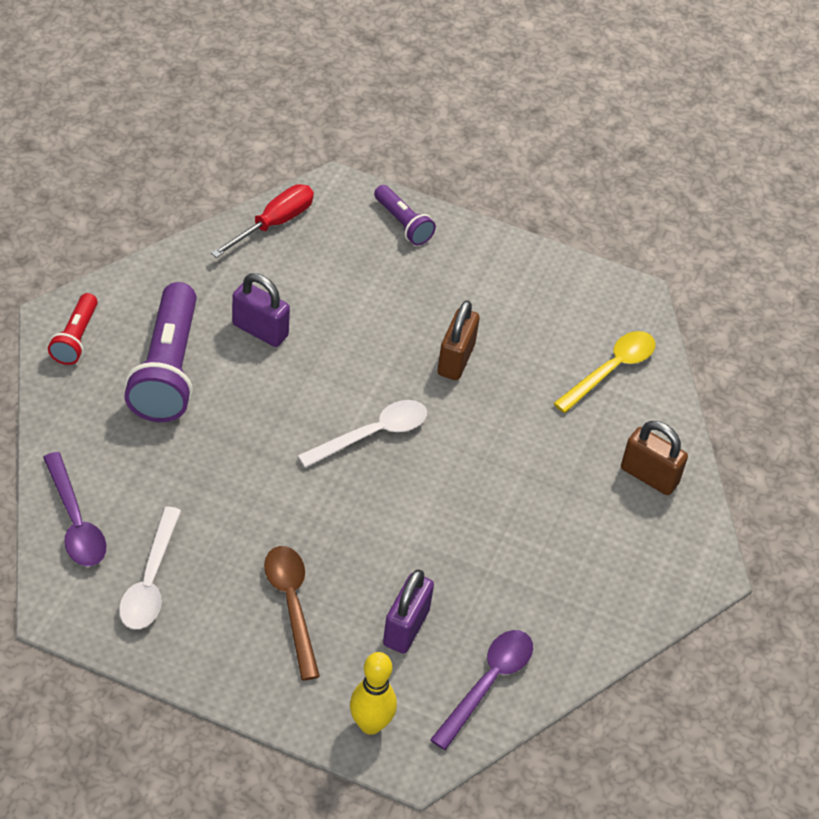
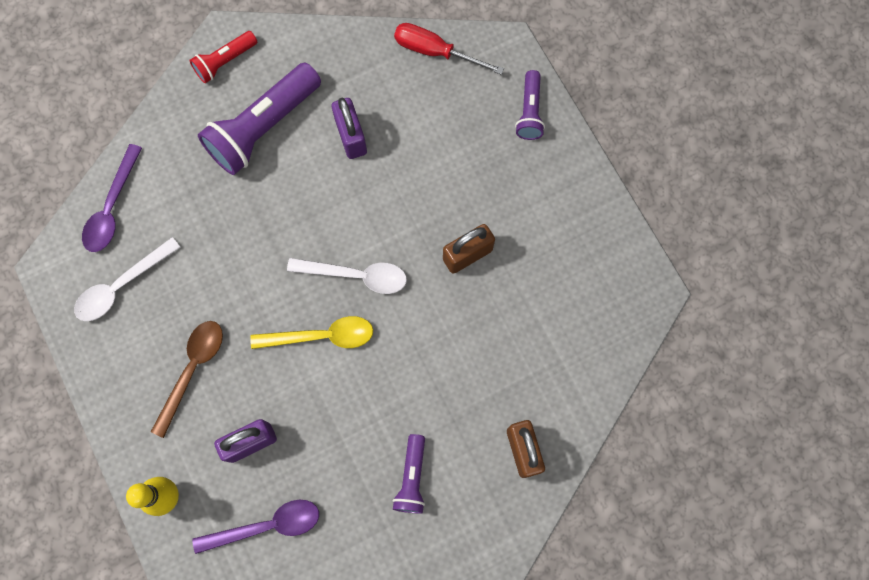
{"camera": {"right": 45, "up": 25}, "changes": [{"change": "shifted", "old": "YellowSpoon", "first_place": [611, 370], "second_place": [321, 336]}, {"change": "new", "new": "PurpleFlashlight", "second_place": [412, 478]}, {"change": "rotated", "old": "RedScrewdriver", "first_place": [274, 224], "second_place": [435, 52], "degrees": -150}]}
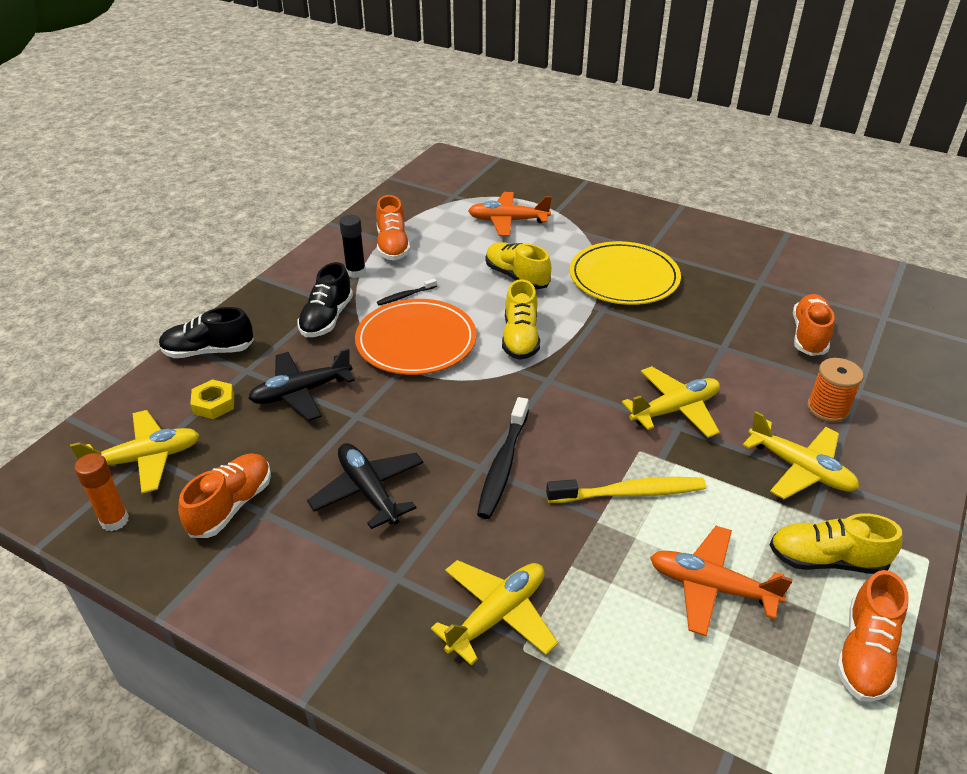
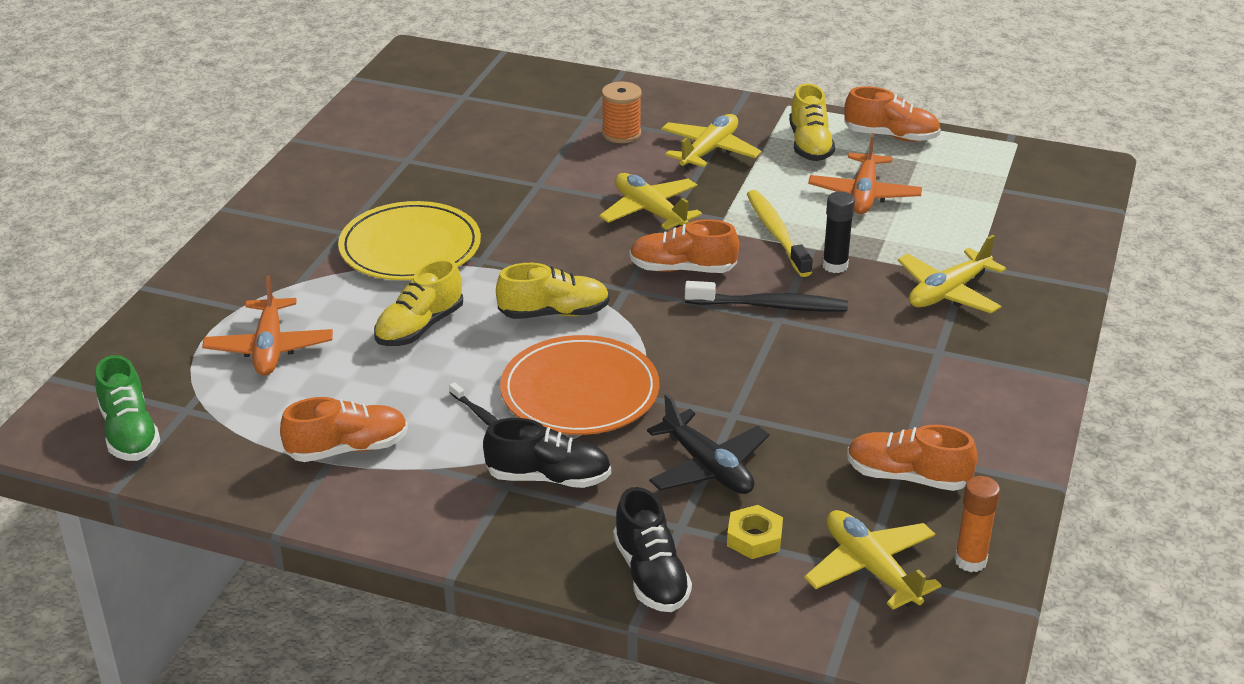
{"camera": {"right": -100, "up": -5}, "changes": [{"change": "new", "new": "GreenShoe", "second_place": [130, 433]}, {"change": "shifted", "old": "OrangeShoe", "first_place": [809, 335], "second_place": [682, 269]}, {"change": "shifted", "old": "BlackGlueStick", "first_place": [356, 272], "second_place": [835, 266]}, {"change": "rotated", "old": "YellowPlane", "first_place": [497, 615], "second_place": [948, 292], "degrees": -75}, {"change": "gone", "old": "BlackPlane", "first_place": [368, 491]}]}
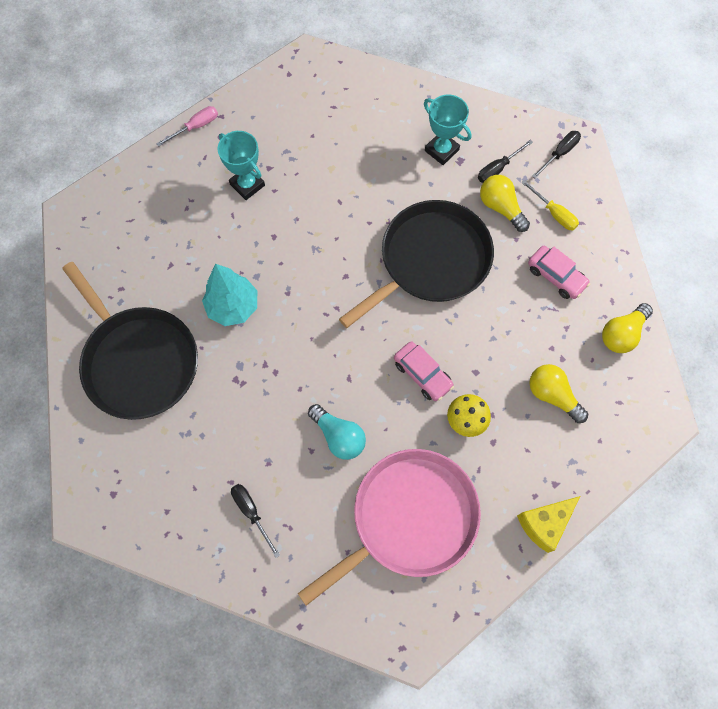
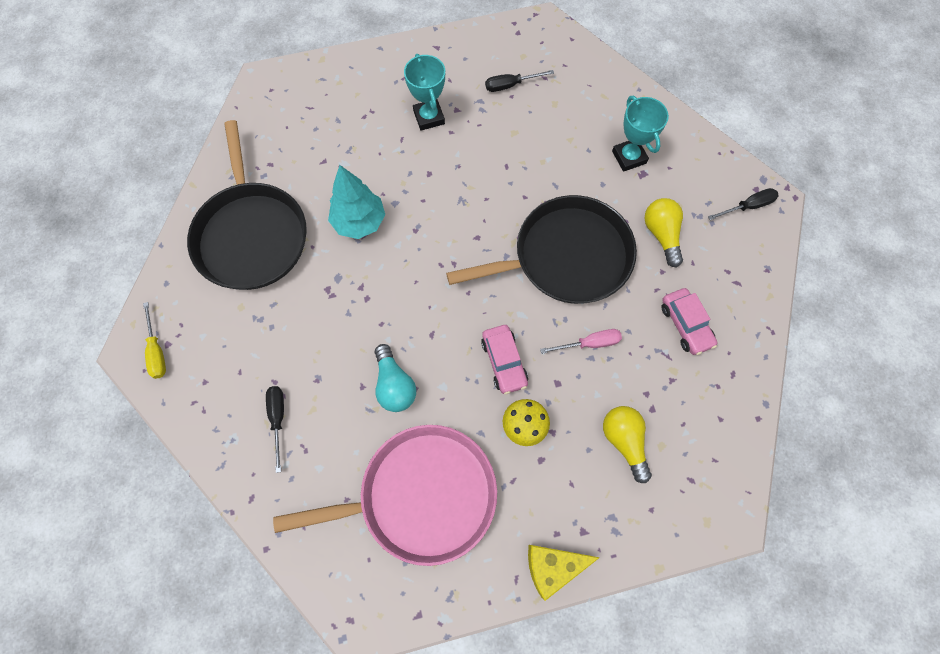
{"camera": {"right": 25, "up": 0}, "changes": [{"change": "shifted", "old": "YellowScrewdriver", "first_place": [554, 213], "second_place": [157, 351]}, {"change": "shifted", "old": "BlackScrewdriver", "first_place": [498, 169], "second_place": [510, 85]}, {"change": "shifted", "old": "PinkScrewdriver", "first_place": [196, 127], "second_place": [589, 343]}, {"change": "gone", "old": "YellowLightBulb", "first_place": [622, 334]}]}
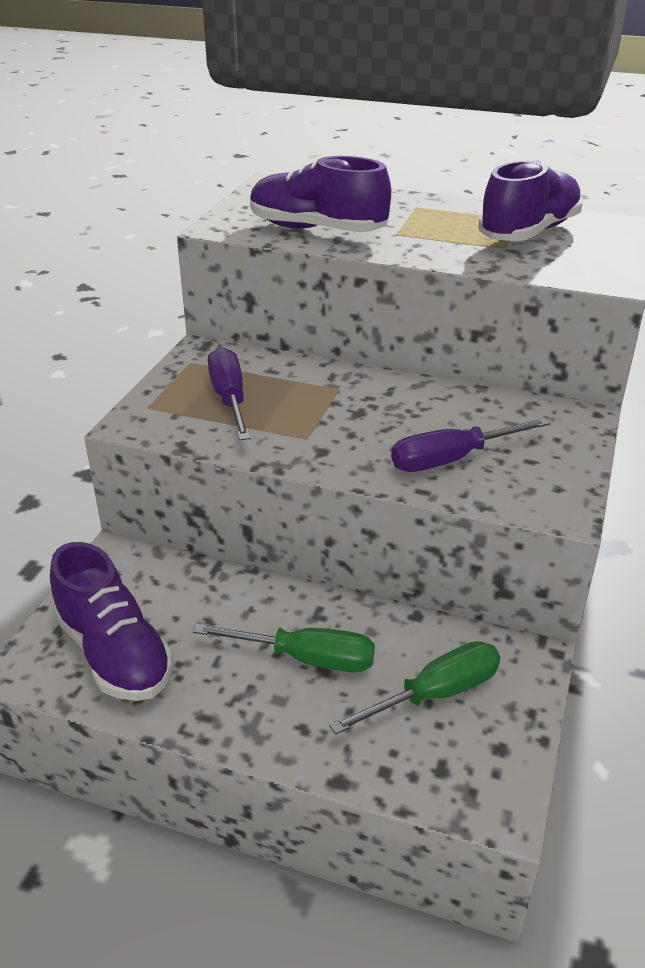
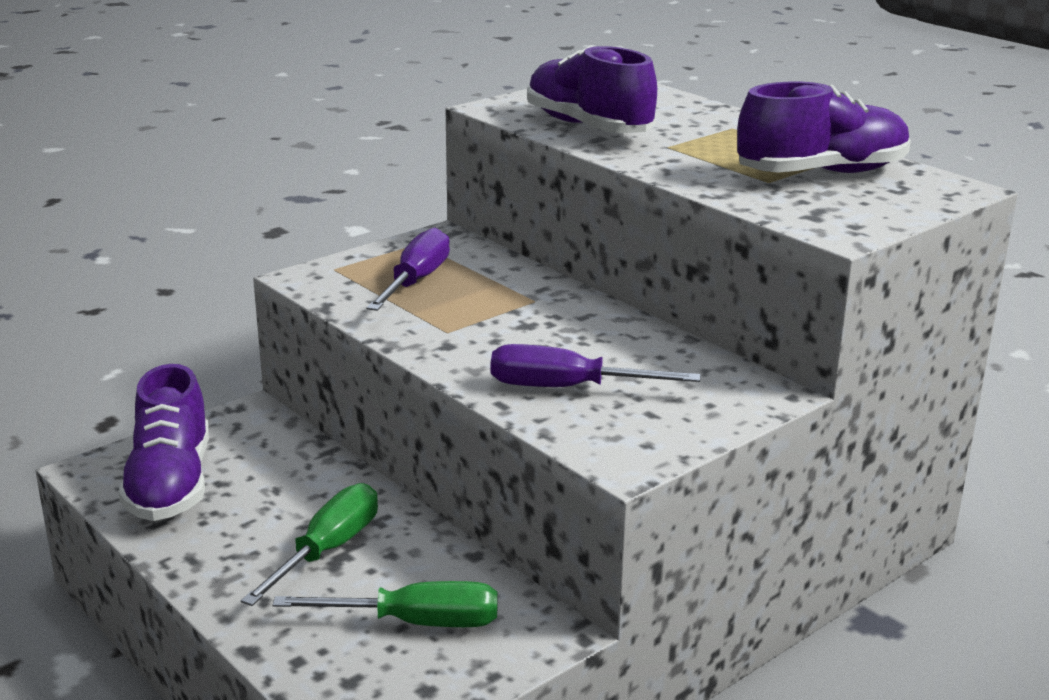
{"camera": {"right": 30, "up": -10}, "changes": [{"change": "rotated", "old": "GreenScrewdriver", "first_place": [306, 658], "second_place": [328, 550], "degrees": -105}]}
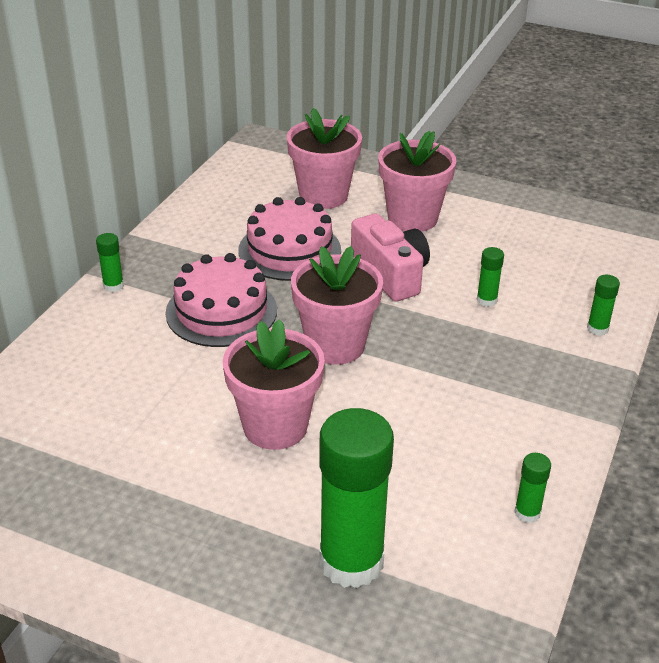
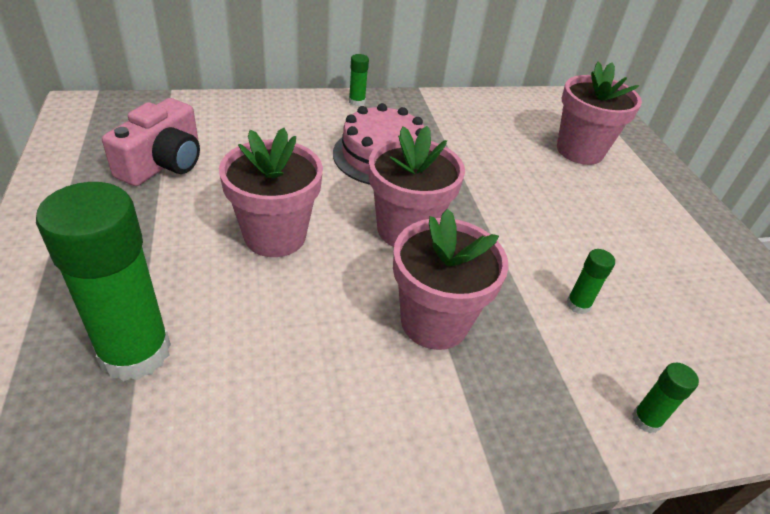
{"camera": {"right": 50, "up": 5}, "changes": [{"change": "shifted", "old": "PinkCamera", "first_place": [390, 274], "second_place": [163, 163]}, {"change": "shifted", "old": "PinkFlowerPot", "first_place": [412, 218], "second_place": [434, 322]}, {"change": "gone", "old": "PinkCake", "first_place": [289, 250]}, {"change": "gone", "old": "GreenGlueStick", "first_place": [527, 513]}]}
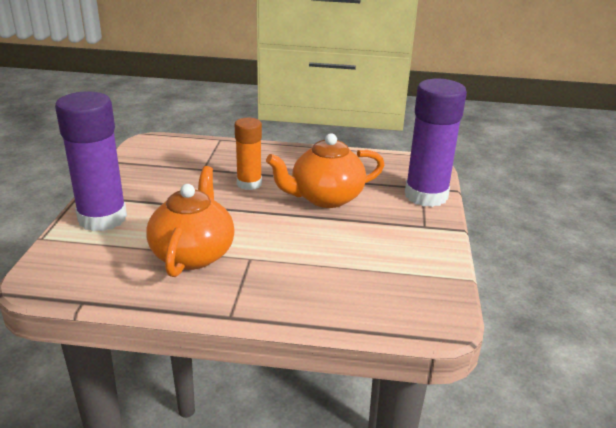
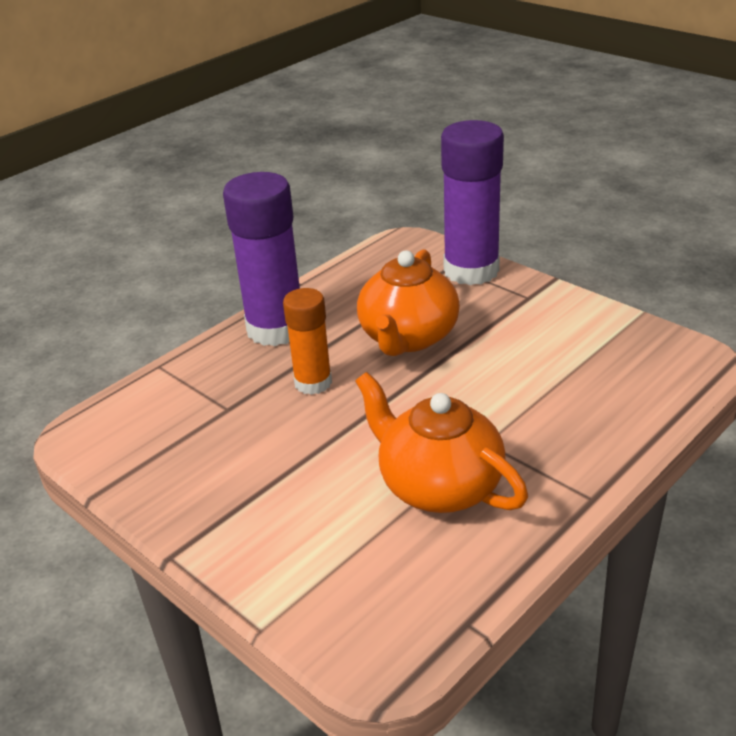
{"camera": {"right": -50, "up": 5}, "changes": [{"change": "shifted", "old": "PurpleGlueStick", "first_place": [102, 218], "second_place": [276, 329]}]}
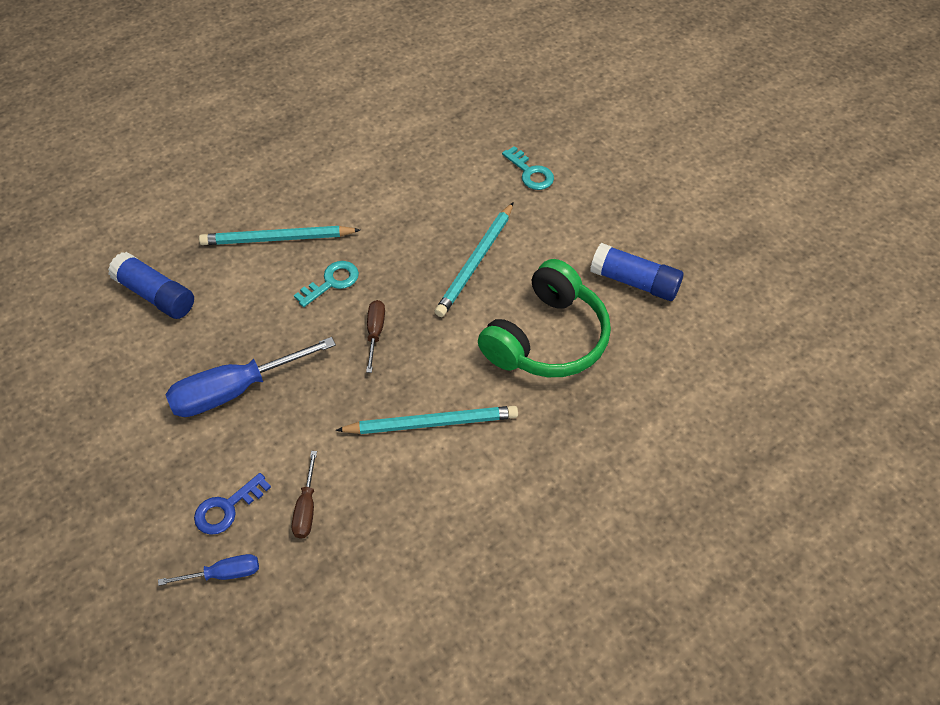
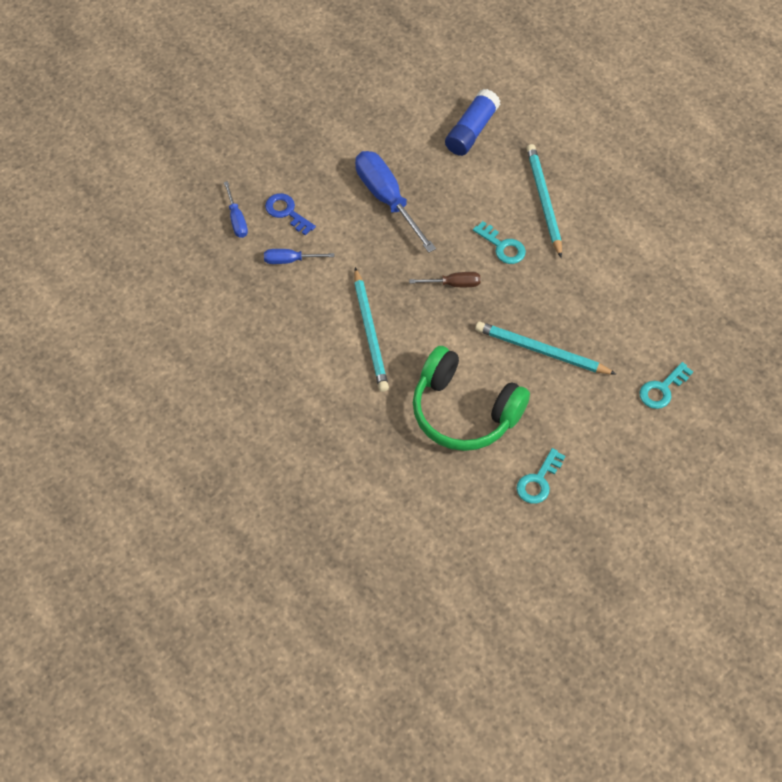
{"camera": {"right": 85, "up": 5}, "changes": [{"change": "repainted", "old": "BrownScrewdriver", "new": "BlueScrewdriver", "first_place": [306, 508], "second_place": [290, 260]}, {"change": "swapped", "old": "BlueGlueStick", "new": "TurquoiseKey", "first_place": [634, 282], "second_place": [538, 481]}]}
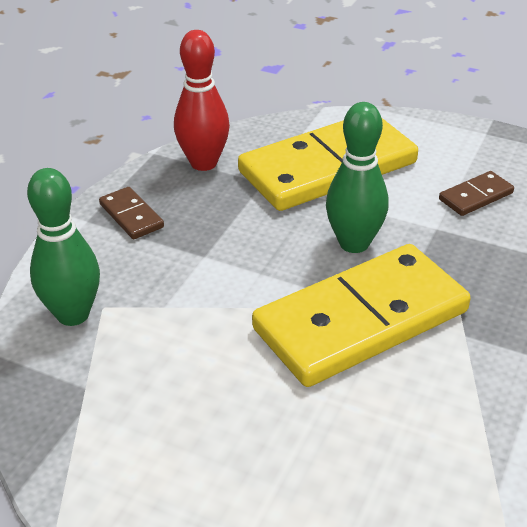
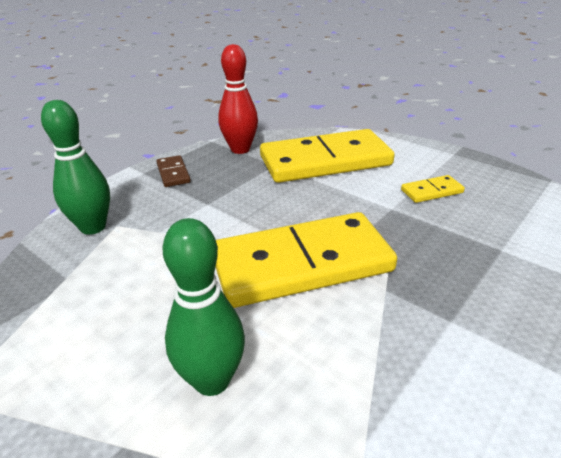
{"camera": {"right": 15, "up": -5}, "changes": [{"change": "shifted", "old": "GreenBowlingPin", "first_place": [354, 243], "second_place": [212, 380]}, {"change": "repainted", "old": "BrownDomino", "new": "YellowDomino", "first_place": [476, 196], "second_place": [432, 191]}]}
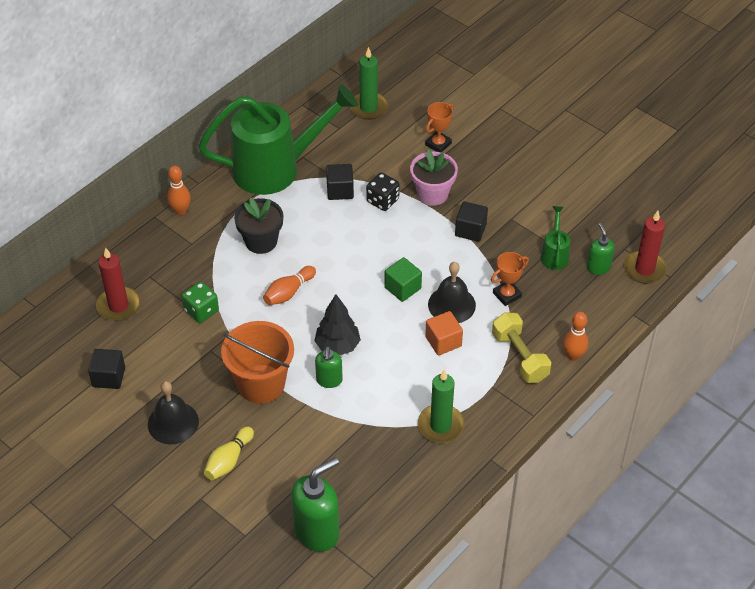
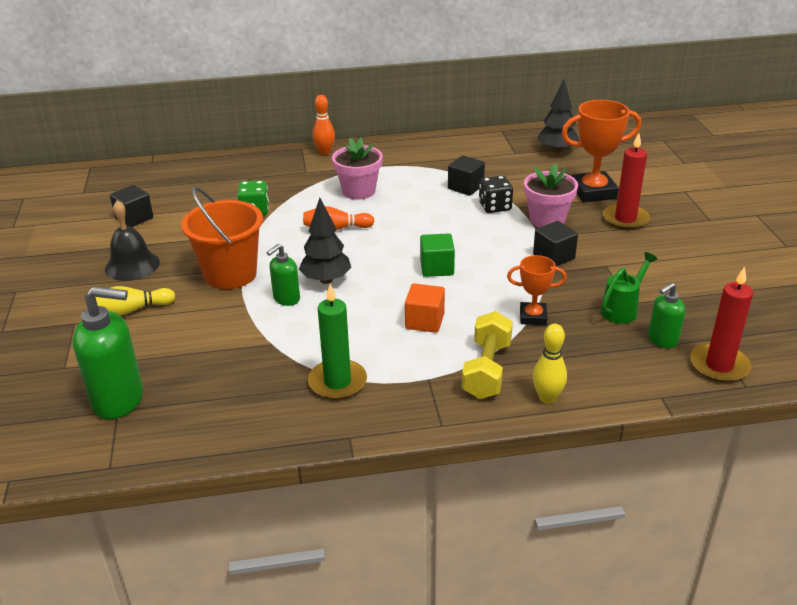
{"camera": {"right": 40, "up": -15}, "changes": [{"change": "repainted", "old": "BlackFlowerPot", "new": "PinkFlowerPot", "first_place": [261, 241], "second_place": [359, 191]}, {"change": "repainted", "old": "OrangeBowlingPin", "new": "YellowBowlingPin", "first_place": [573, 356], "second_place": [547, 398]}, {"change": "swapped", "old": "GreenCandle", "new": "BlackTree", "first_place": [368, 107], "second_place": [557, 150]}, {"change": "scaled", "old": "OrangeTrophy", "first_place": [438, 144], "second_place": [593, 192], "factor": 1.72}, {"change": "shifted", "old": "RedCandle", "first_place": [118, 306], "second_place": [625, 219]}, {"change": "rotated", "old": "GreenSoapDispenser", "first_place": [598, 267], "second_place": [662, 340], "degrees": -150}, {"change": "gone", "old": "GreenWateringCan", "first_place": [276, 168]}, {"change": "gone", "old": "BlackBell", "first_place": [451, 304]}]}
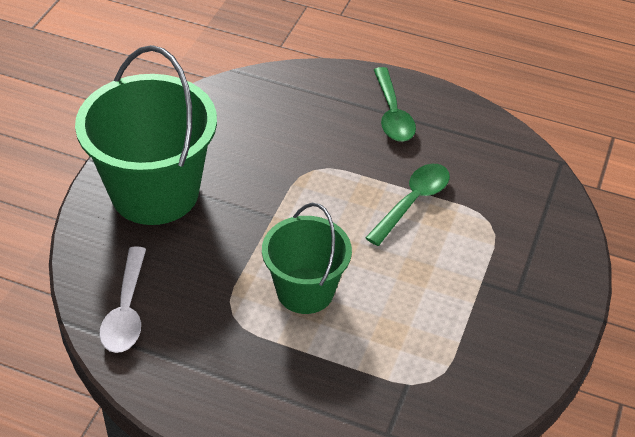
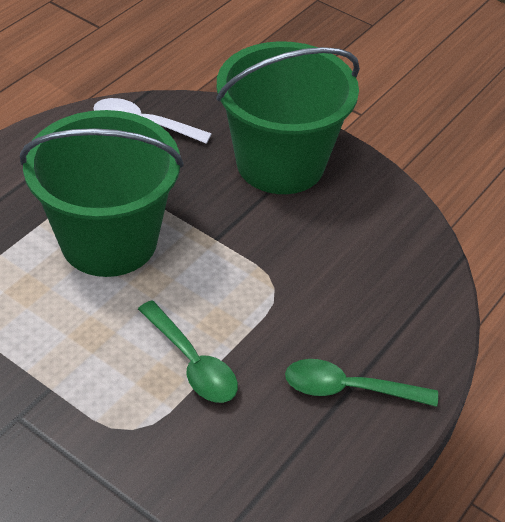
{"camera": {"right": 105, "up": 0}, "changes": [{"change": "scaled", "old": "GreenBucket", "first_place": [305, 291], "second_place": [109, 240], "factor": 1.64}]}
